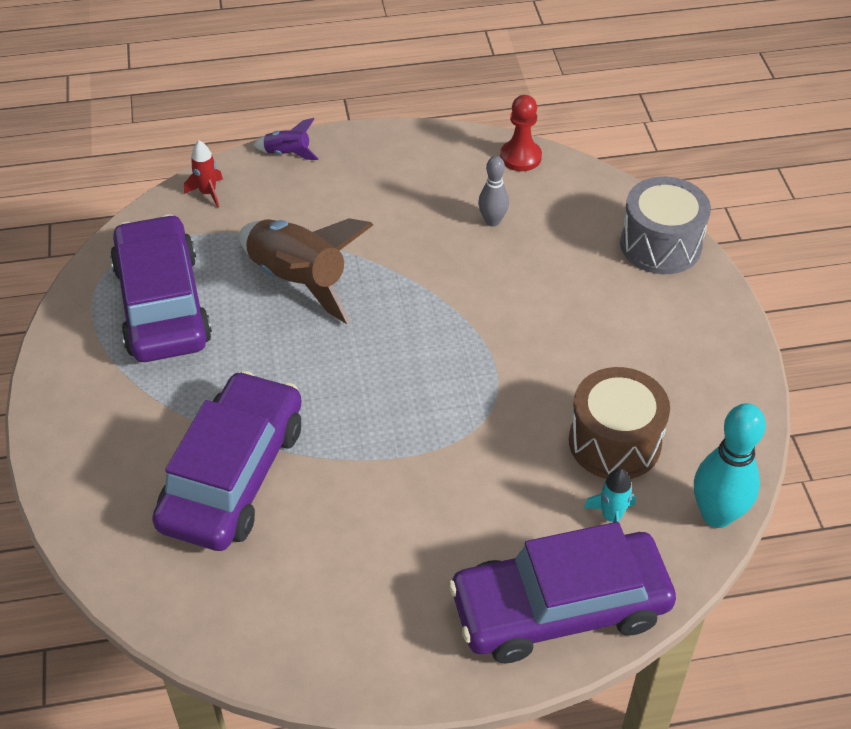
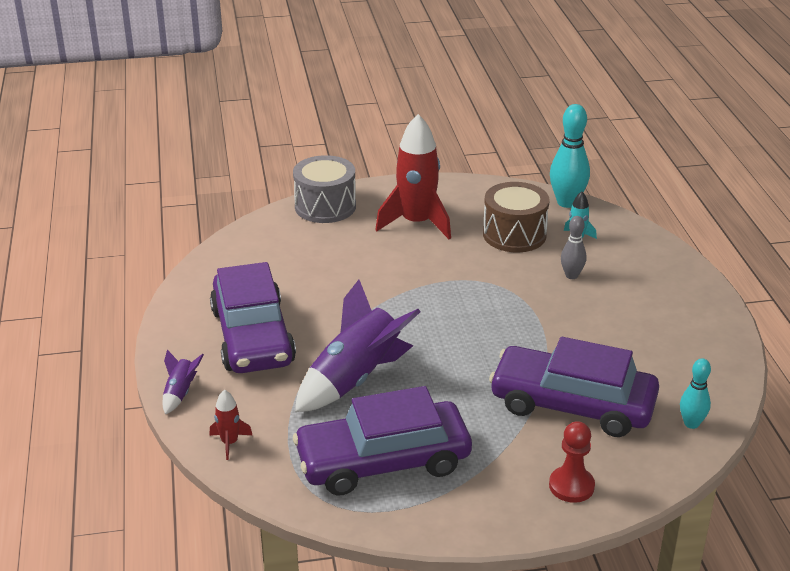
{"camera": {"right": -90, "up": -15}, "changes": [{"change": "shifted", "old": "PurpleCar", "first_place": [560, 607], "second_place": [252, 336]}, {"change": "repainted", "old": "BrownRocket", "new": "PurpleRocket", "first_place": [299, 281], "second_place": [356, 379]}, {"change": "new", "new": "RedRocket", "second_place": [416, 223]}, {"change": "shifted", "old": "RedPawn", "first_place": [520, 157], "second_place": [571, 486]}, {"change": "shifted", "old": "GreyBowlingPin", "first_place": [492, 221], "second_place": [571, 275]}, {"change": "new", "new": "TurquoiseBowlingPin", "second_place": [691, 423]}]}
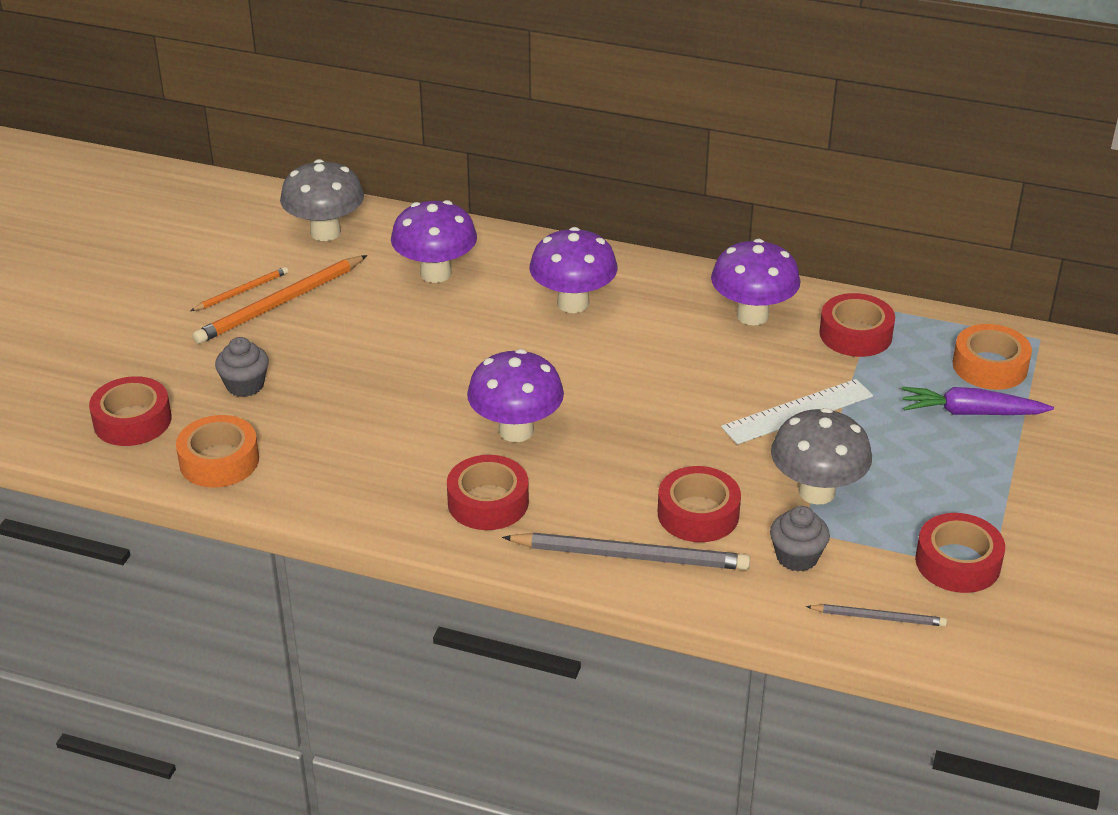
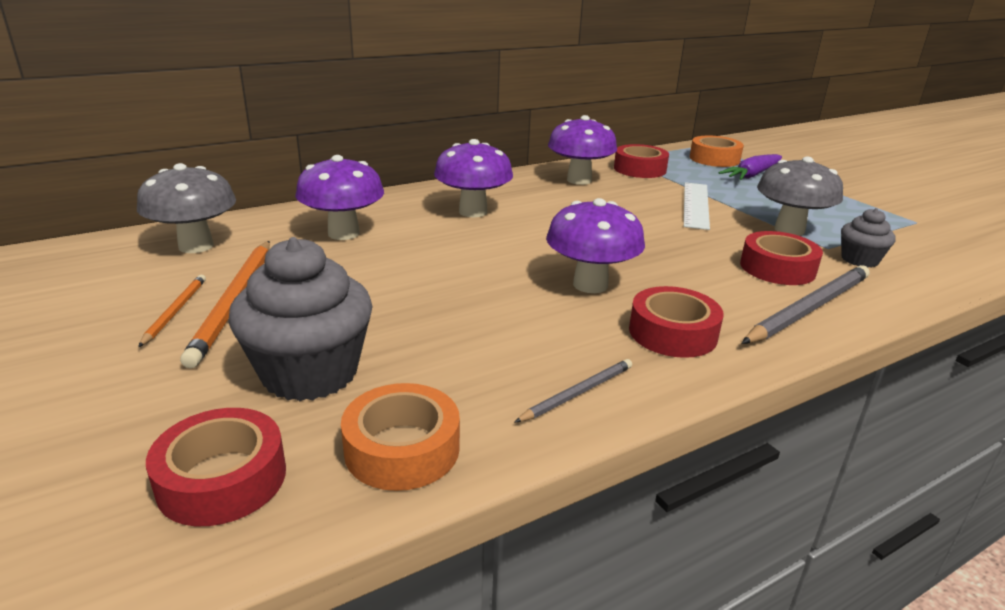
{"camera": {"right": -50, "up": -10}, "changes": [{"change": "scaled", "old": "GreyCupcake", "first_place": [245, 385], "second_place": [310, 373], "factor": 1.9}, {"change": "shifted", "old": "GreyPencil", "first_place": [878, 617], "second_place": [578, 393]}, {"change": "gone", "old": "RedTape", "first_place": [957, 562]}]}
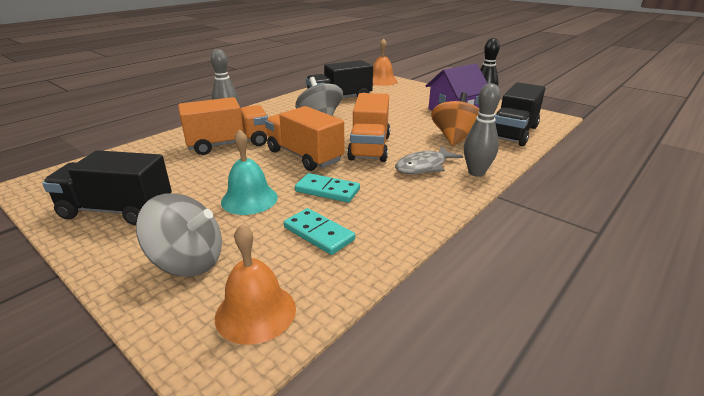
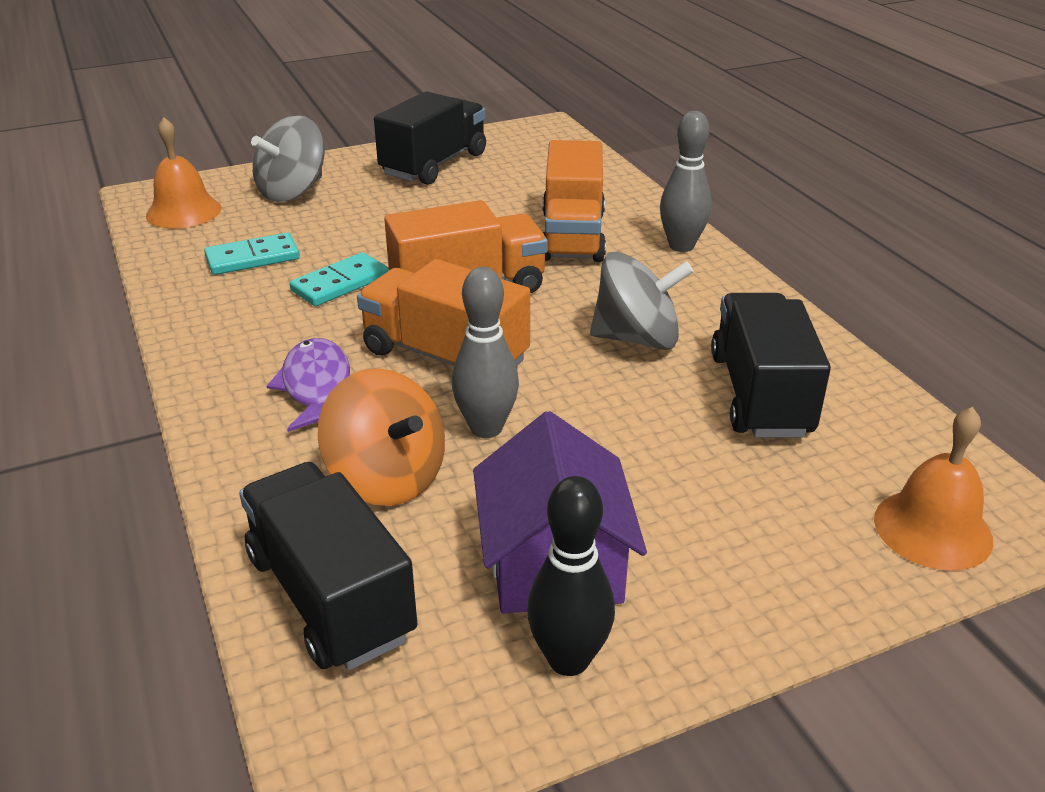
{"camera": {"right": 115, "up": 5}, "changes": [{"change": "repainted", "old": "GreyFish", "new": "PurpleFish", "first_place": [424, 167], "second_place": [316, 387]}, {"change": "shifted", "old": "GreyBowlingPin", "first_place": [476, 172], "second_place": [486, 428]}, {"change": "gone", "old": "TurquoiseBell", "first_place": [249, 199]}]}
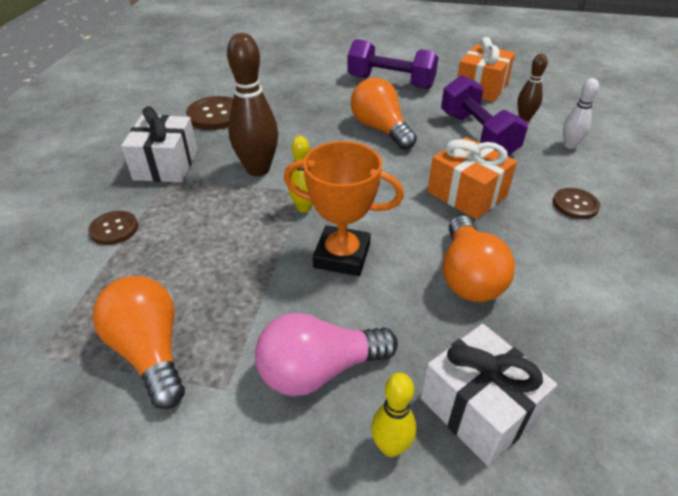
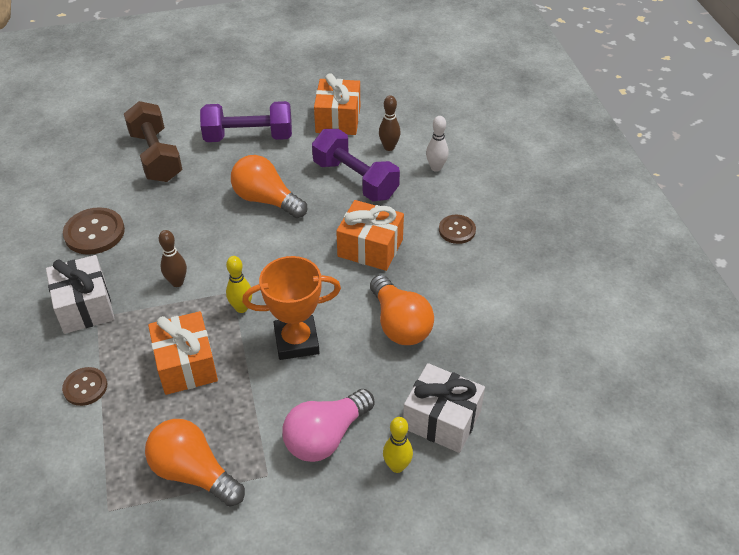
{"camera": {"right": -25, "up": 5}, "changes": [{"change": "new", "new": "BrownDumbbell", "second_place": [156, 156]}, {"change": "new", "new": "OrangeGift", "second_place": [186, 365]}, {"change": "scaled", "old": "BrownBowlingPin", "first_place": [258, 169], "second_place": [177, 282], "factor": 0.55}]}
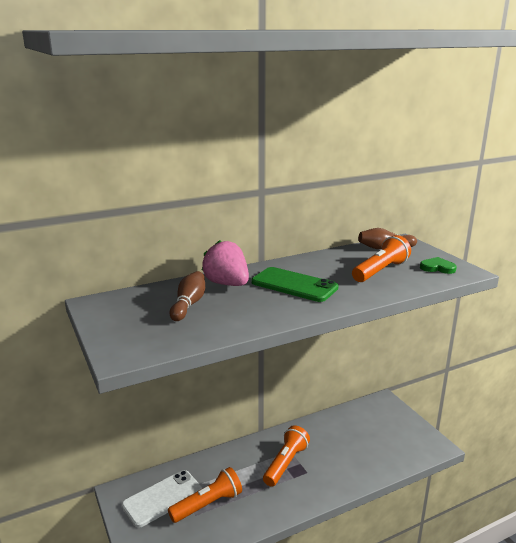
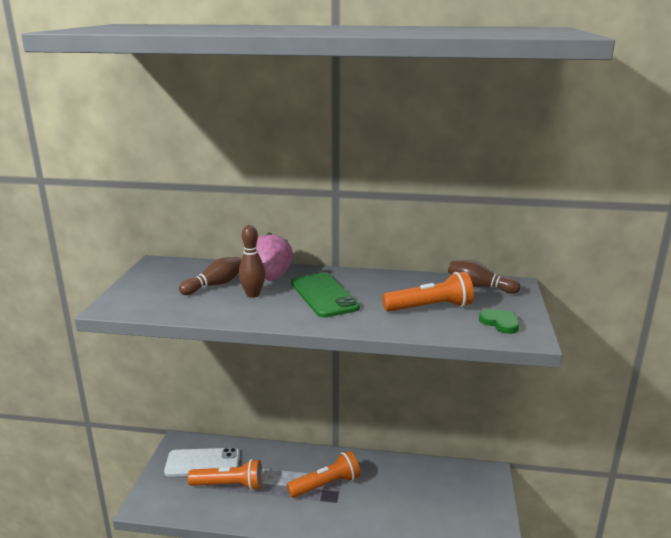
{"camera": {"right": 35, "up": 0}, "changes": [{"change": "new", "new": "BrownBowlingPin", "second_place": [253, 294]}]}
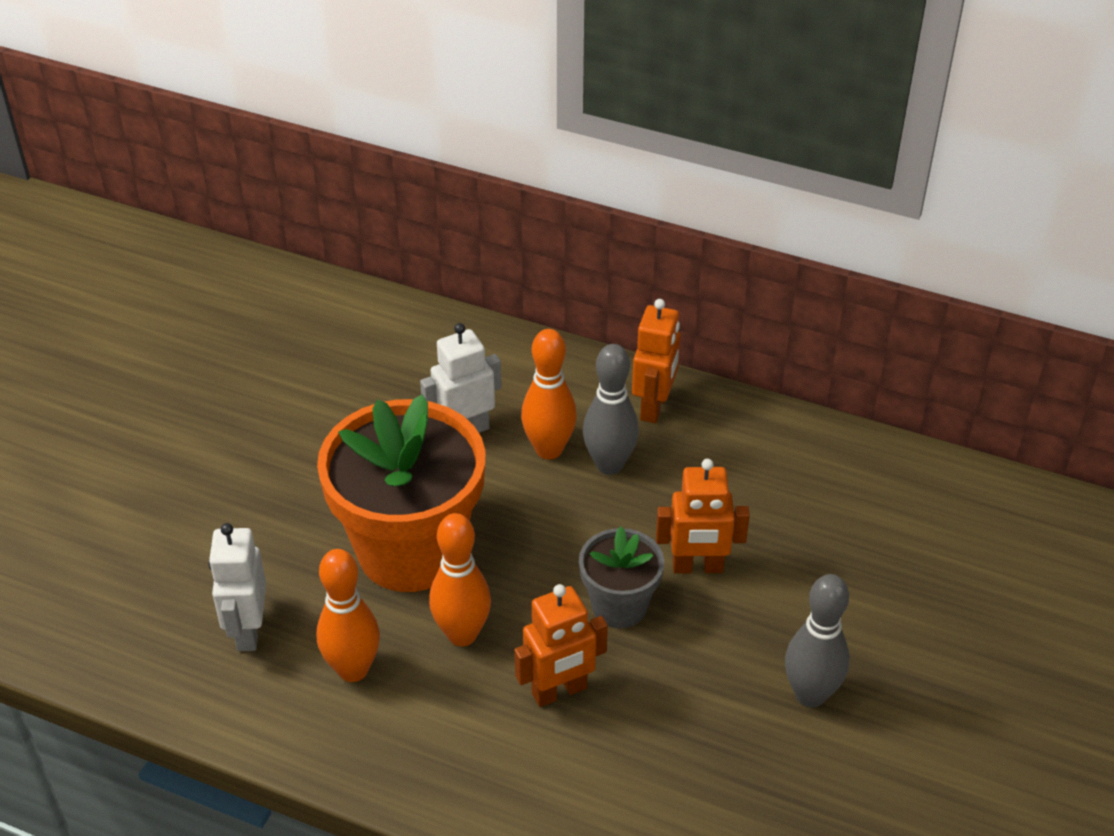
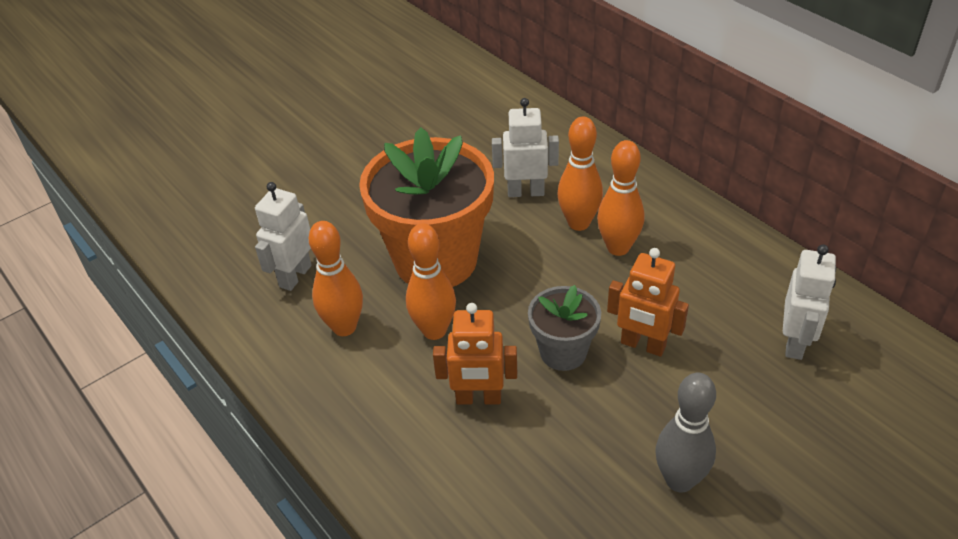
{"camera": {"right": 30, "up": 0}, "changes": [{"change": "repainted", "old": "GreyBowlingPin", "new": "OrangeBowlingPin", "first_place": [609, 465], "second_place": [618, 248]}, {"change": "new", "new": "WhiteRobot", "second_place": [795, 342]}, {"change": "gone", "old": "OrangeRobot", "first_place": [654, 407]}]}
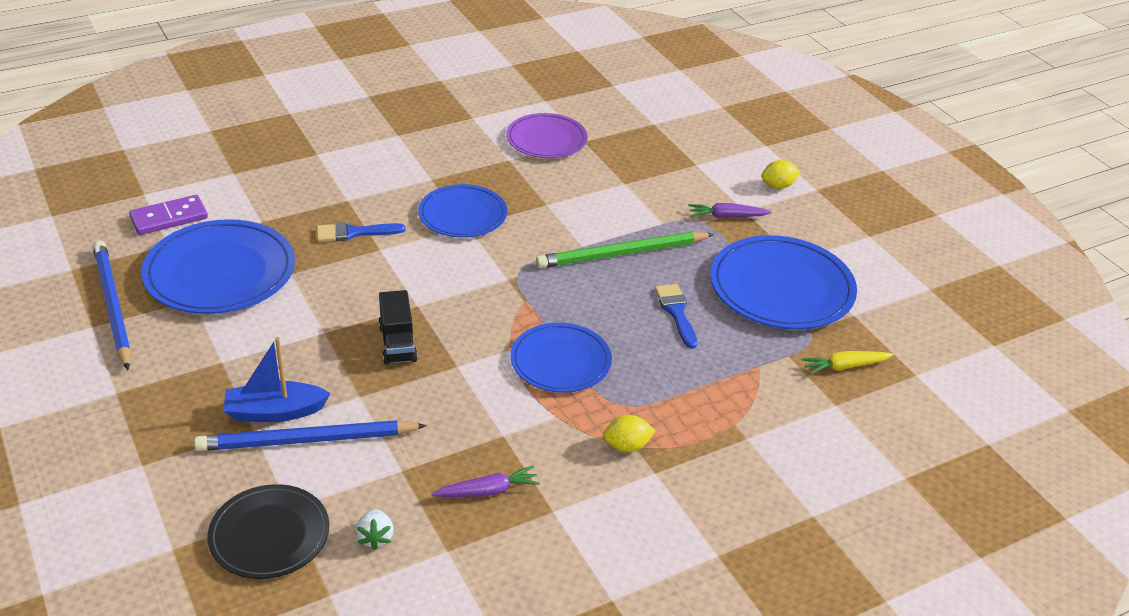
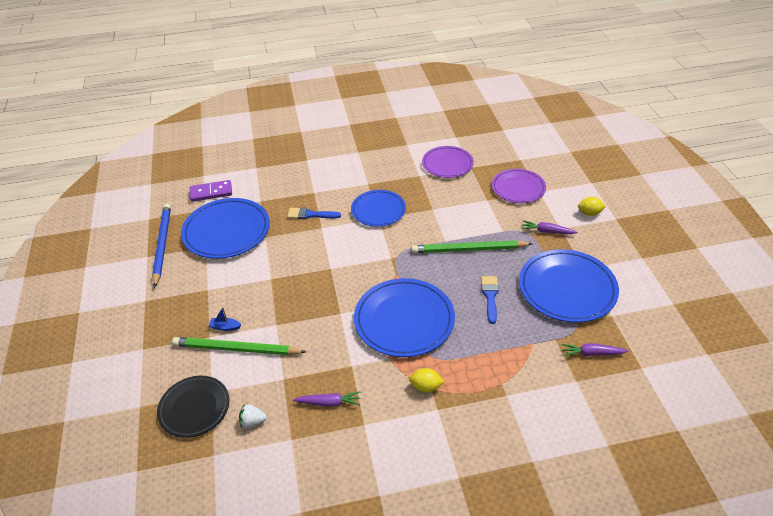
{"camera": {"right": 20, "up": 5}, "changes": [{"change": "repainted", "old": "BluePencil", "new": "GreenPencil", "first_place": [307, 440], "second_place": [236, 349]}, {"change": "scaled", "old": "BlueBoat", "first_place": [275, 412], "second_place": [225, 327], "factor": 0.53}, {"change": "rotated", "old": "WhiteStrawberry", "first_place": [375, 537], "second_place": [252, 422], "degrees": 75}, {"change": "scaled", "old": "BluePlate", "first_place": [560, 361], "second_place": [404, 320], "factor": 1.56}, {"change": "new", "new": "PurplePlate", "second_place": [518, 188]}, {"change": "repainted", "old": "YellowCarrot", "new": "PurpleCarrot", "first_place": [845, 366], "second_place": [592, 353]}, {"change": "gone", "old": "BlackTruck", "first_place": [397, 343]}]}
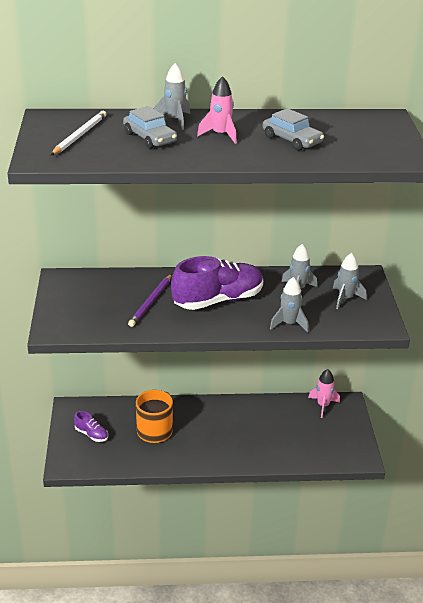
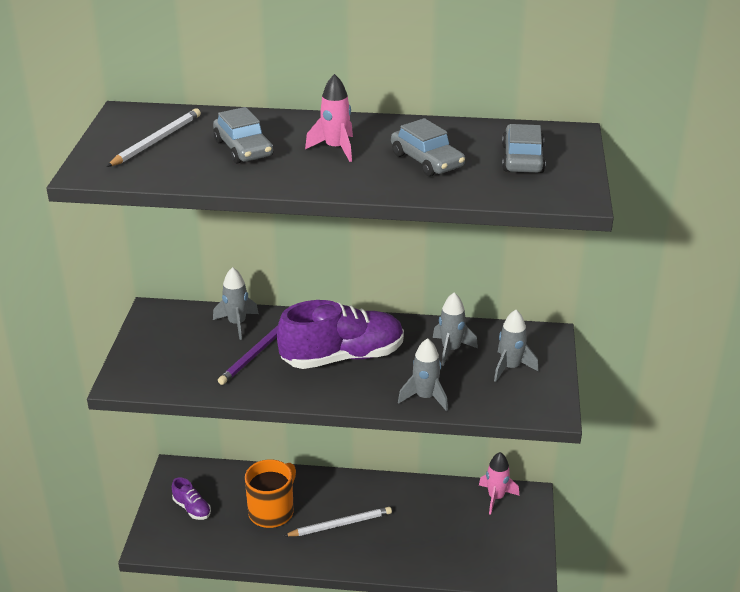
{"camera": {"right": 10, "up": 0}, "changes": [{"change": "shifted", "old": "GreyRocket", "first_place": [175, 120], "second_place": [237, 324]}, {"change": "new", "new": "WhitePencil", "second_place": [340, 524]}, {"change": "new", "new": "GreyCar", "second_place": [522, 159]}]}
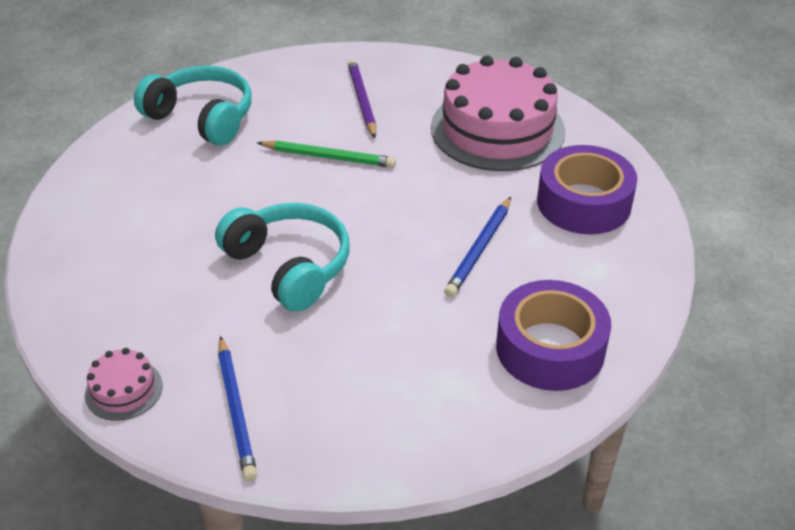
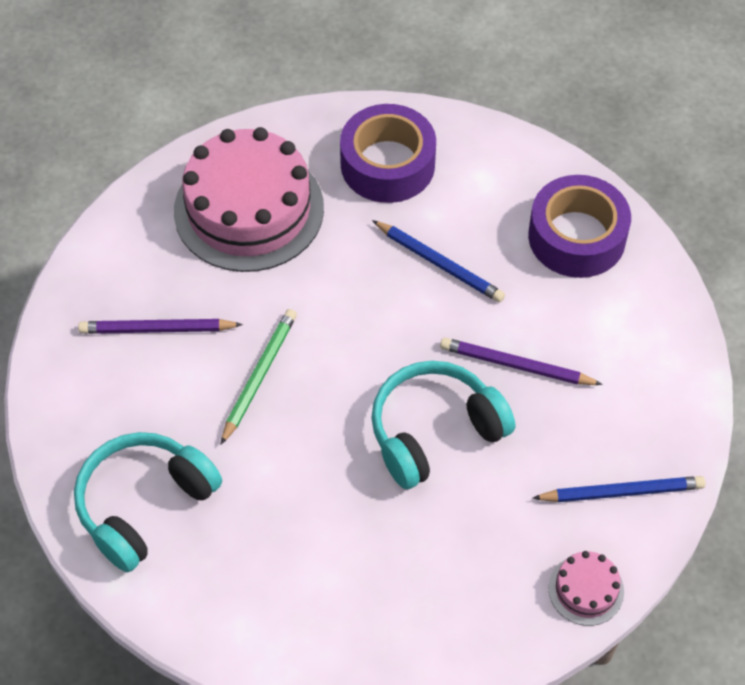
{"camera": {"right": -80, "up": 15}, "changes": [{"change": "new", "new": "PurplePencil", "second_place": [516, 365]}]}
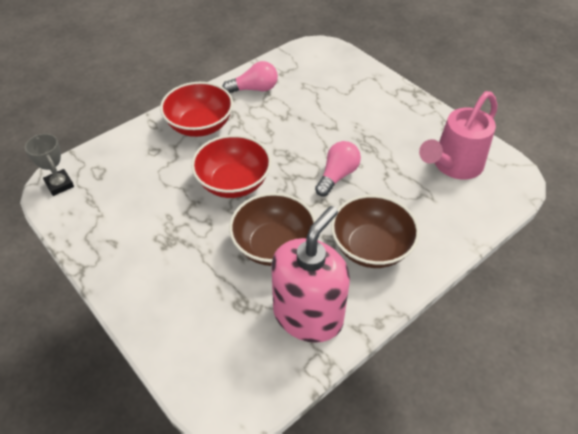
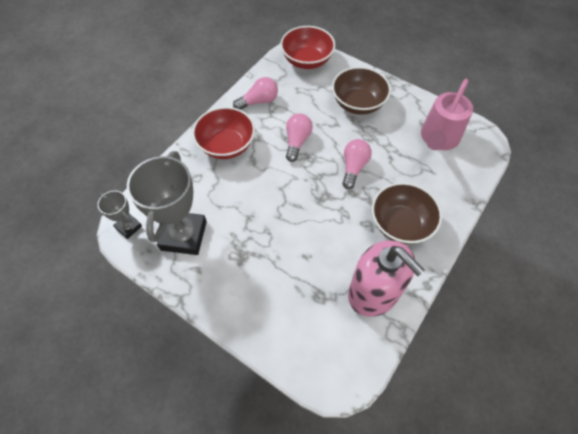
{"camera": {"right": -15, "up": 10}, "changes": [{"change": "new", "new": "GreyTrophy", "second_place": [183, 235]}, {"change": "shifted", "old": "RedBowl", "first_place": [233, 183], "second_place": [307, 60]}, {"change": "new", "new": "PinkLightBulb", "second_place": [297, 141]}, {"change": "shifted", "old": "BrownBowl", "first_place": [273, 245], "second_place": [358, 103]}, {"change": "rotated", "old": "PinkSoapDispenser", "first_place": [308, 315], "second_place": [373, 293], "degrees": 120}]}
